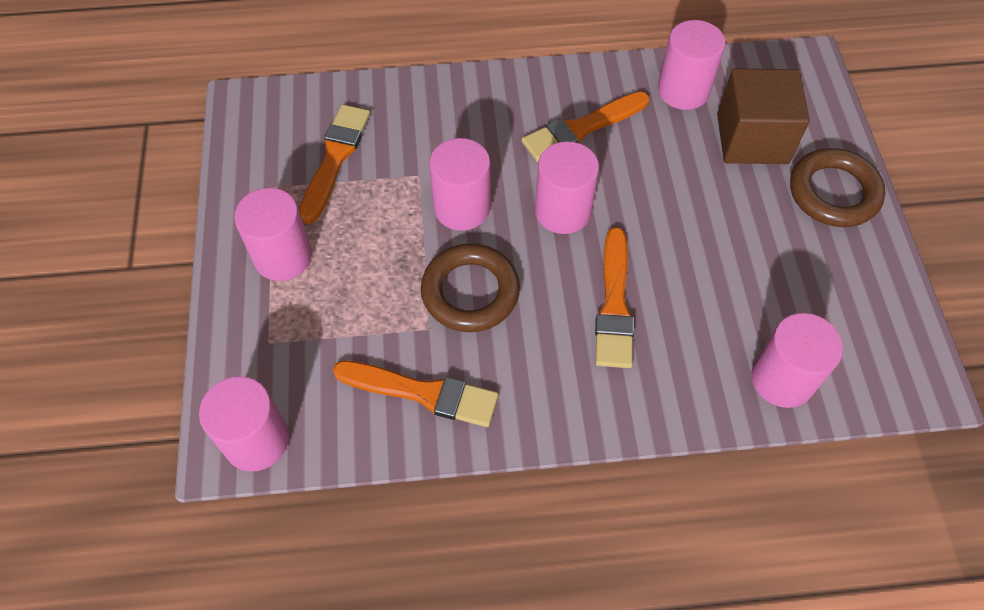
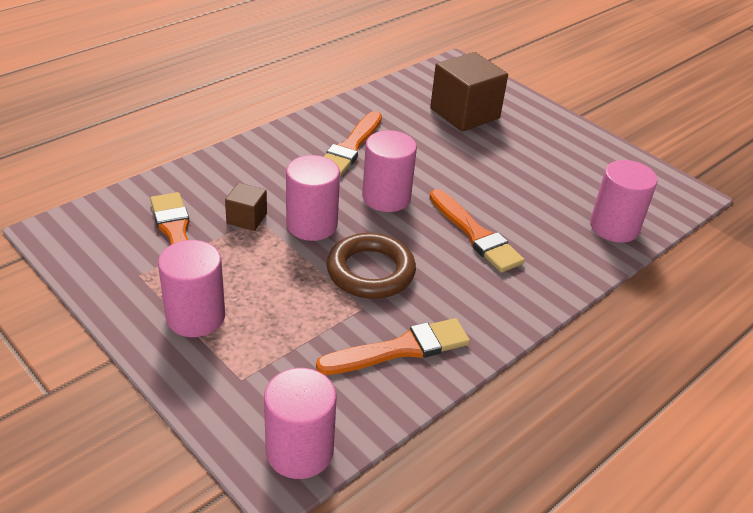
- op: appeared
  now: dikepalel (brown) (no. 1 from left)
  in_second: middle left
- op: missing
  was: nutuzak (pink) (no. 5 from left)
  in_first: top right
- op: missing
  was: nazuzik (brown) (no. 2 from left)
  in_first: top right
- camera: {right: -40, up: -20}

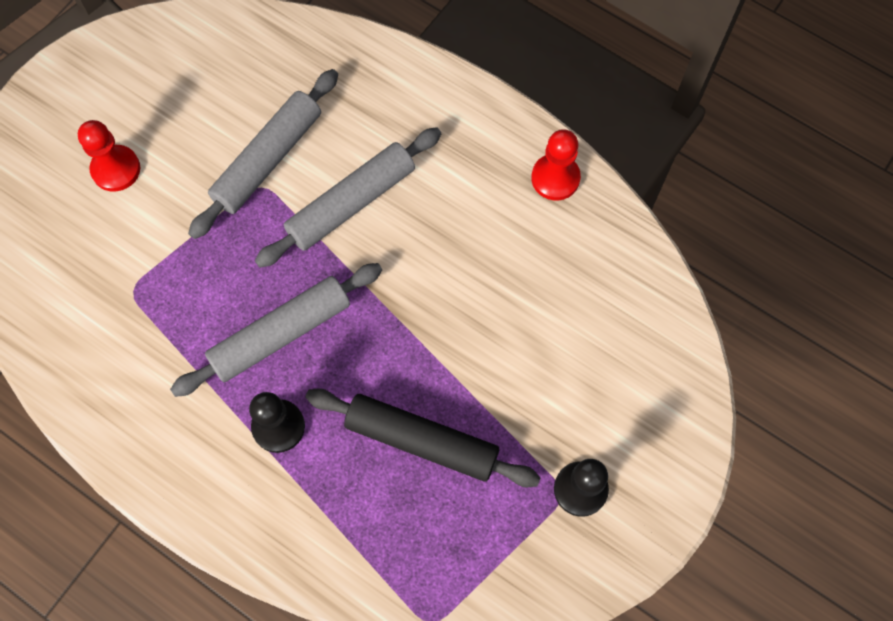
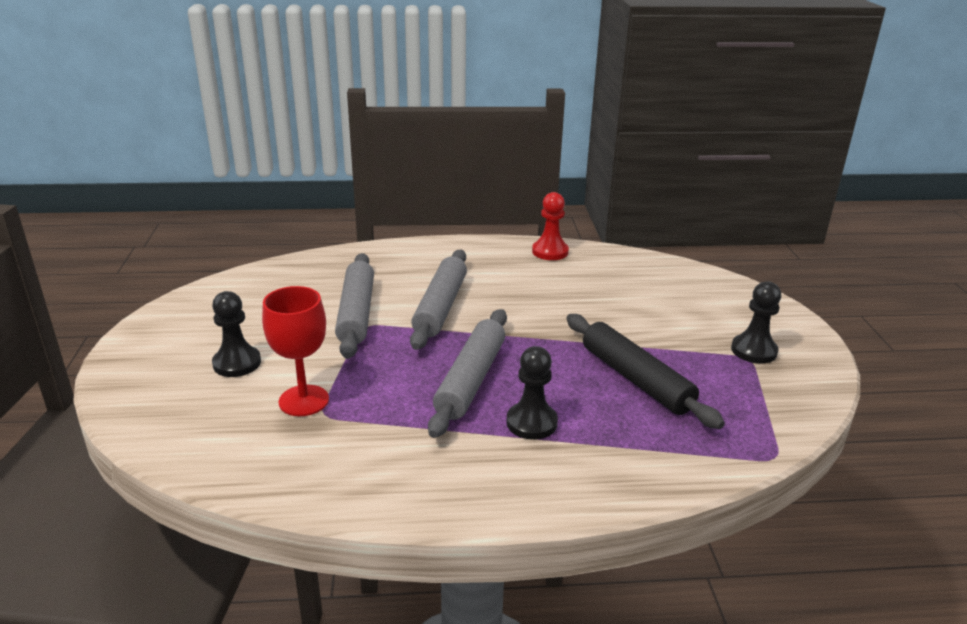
- op: colour
  was: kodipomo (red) (no. 1 from left)
  now: kodipomo (black) (no. 1 from left)
  in_first: top left
  in_second: middle left
- op: appeared
  now: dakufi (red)
  in_second: middle left
- op: spun
  was: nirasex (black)
  in_first: bottom centre
  in_second: middle right
  clockwise: 75
- camera: {right: -40, up: -40}

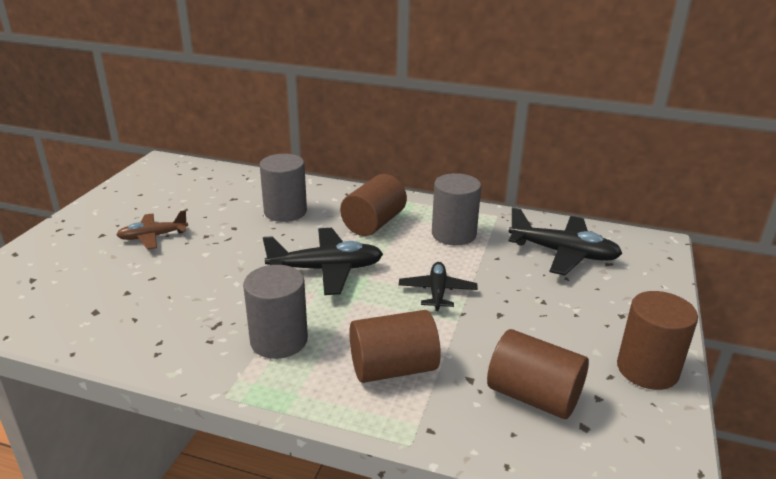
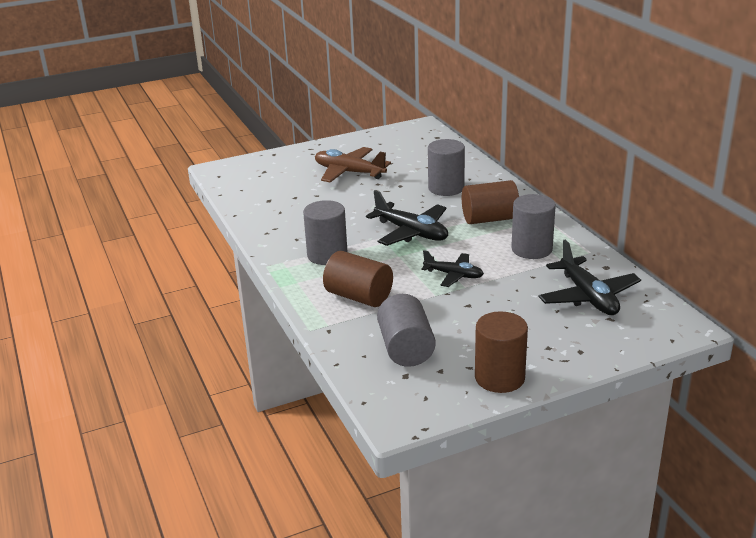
- op: size
  was: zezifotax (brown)
  in_first: middle left
  in_second: top centre
  ratio: 1.59
- op: colour
  was: nutuzak (brown) (no. 3 from left)
  now: nutuzak (grey) (no. 2 from left)
  in_first: bottom right
  in_second: centre
- op: spun
  was: zezifotax (black) (no. 2 from left)
  in_first: centre
  in_second: centre
  clockwise: 60
- camera: {right: 50, up: 0}

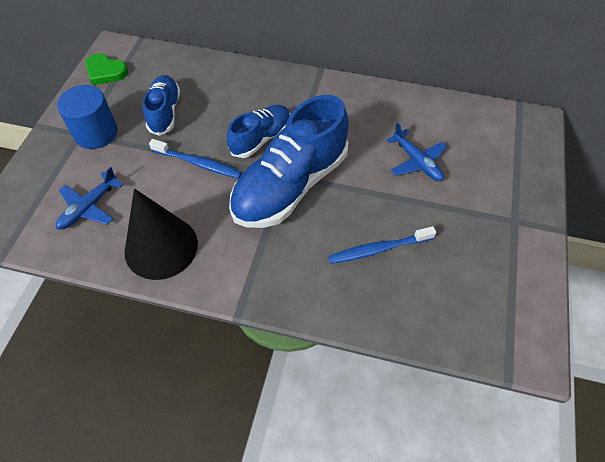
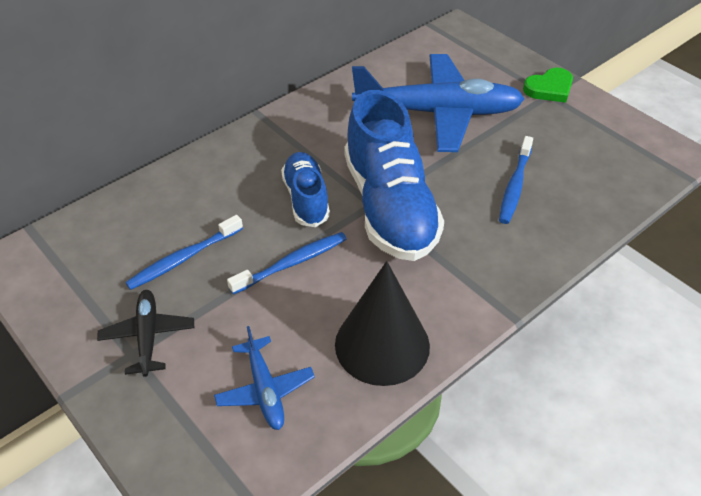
- op: exchanged
  was: nutuzak (blue)
  now: zezifotax (black)
  in_first: top left
  in_second: bottom left
- op: exchanged
  was: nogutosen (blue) (no. 1 from left)
  now: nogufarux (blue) (no. 1 from left)
  in_first: top left
  in_second: middle left
- op: size
  was: zezifotax (blue) (no. 2 from left)
  in_first: top right
  in_second: top centre
  ratio: 2.11
- op: relocated
  was: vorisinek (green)
  in_first: top left
  in_second: top right
- camera: {right: -55, up: -10}

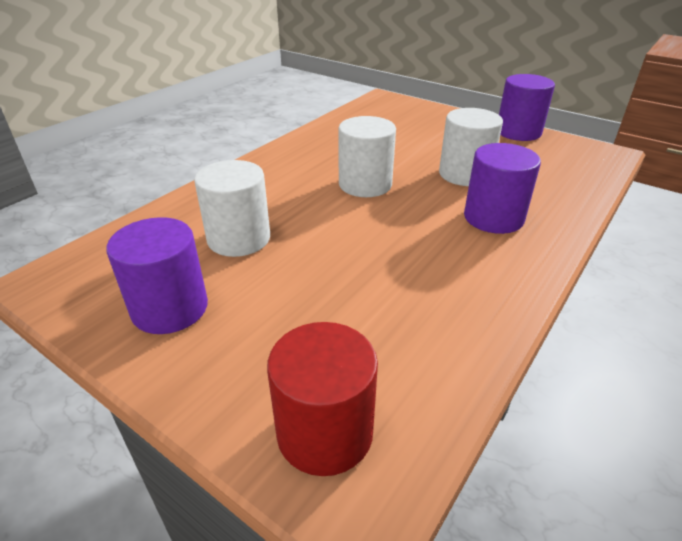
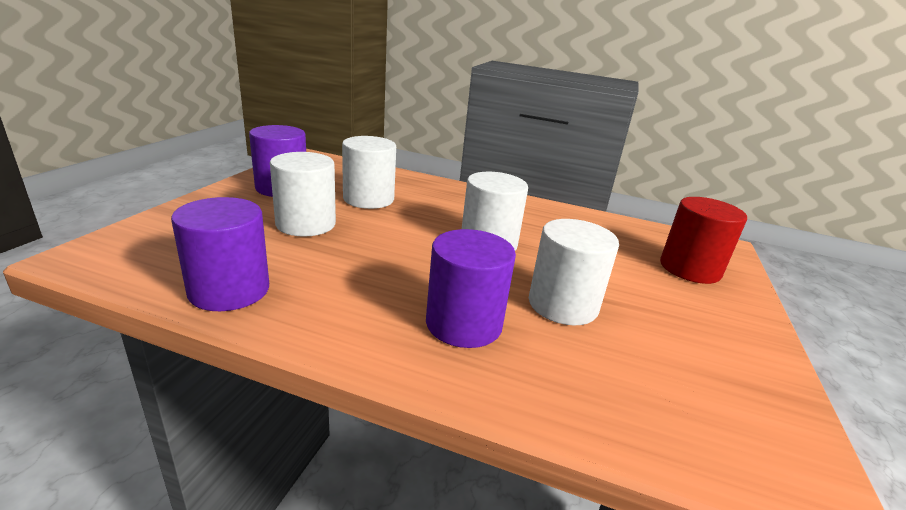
- op: relocated
  was: nutuzak (purple) (no. 3 from left in the first image)
  now: nutuzak (purple) (no. 1 from left)
  in_first: top right
  in_second: middle left
- op: appeared
  now: nutuzak (white) (no. 1 from left)
  in_second: centre
- op: relocated
  was: nutuzak (red)
  in_first: bottom centre
  in_second: middle right
- camera: {right: 70, up: -10}

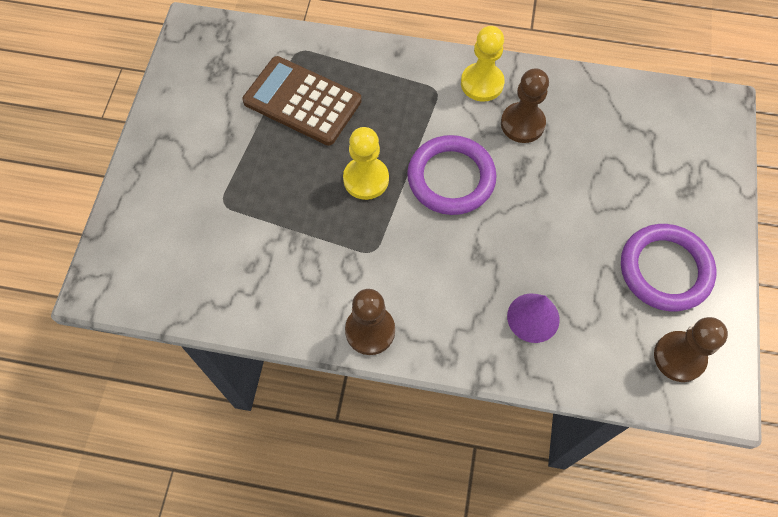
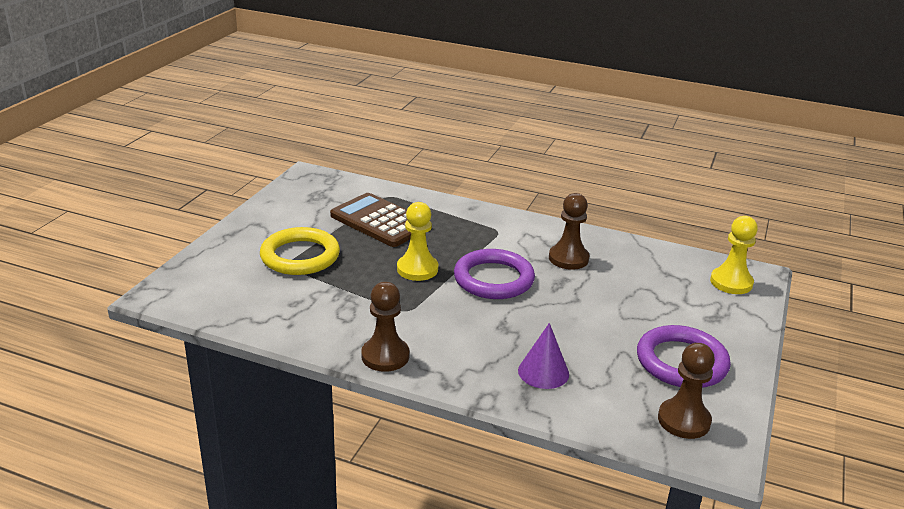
- op: appeared
  now: nazuzik (yellow)
  in_second: middle left
- op: relocated
  was: kodipomo (yellow) (no. 2 from left)
  in_first: top centre
  in_second: middle right
- camera: {right: 10, up: -35}

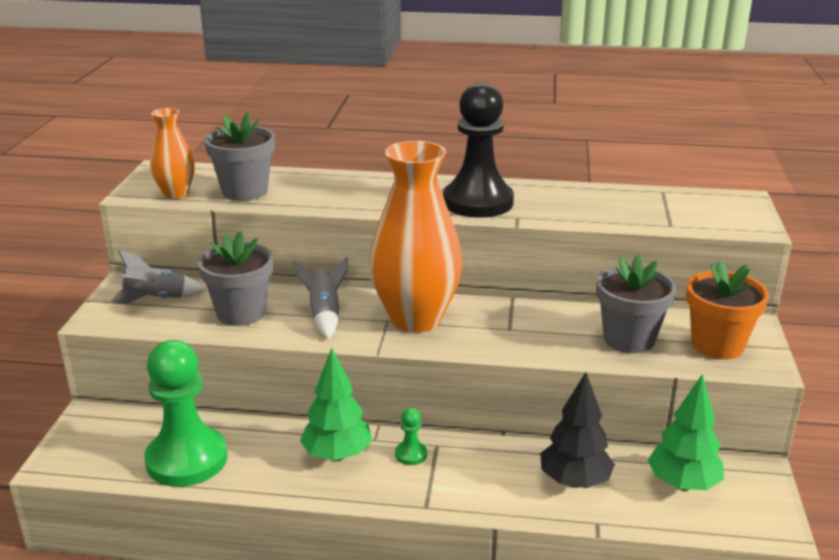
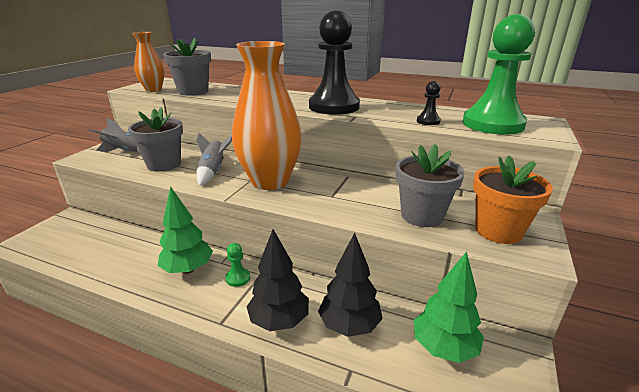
- op: appeared
  now: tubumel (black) (no. 1 from left)
  in_second: bottom centre
- op: appeared
  now: kodipomo (black) (no. 2 from left)
  in_second: top right
- op: relocated
  was: kodipomo (green) (no. 1 from left in the first image)
  now: kodipomo (green) (no. 2 from left)
  in_first: bottom left
  in_second: top right
- camera: {right: 15, up: 0}

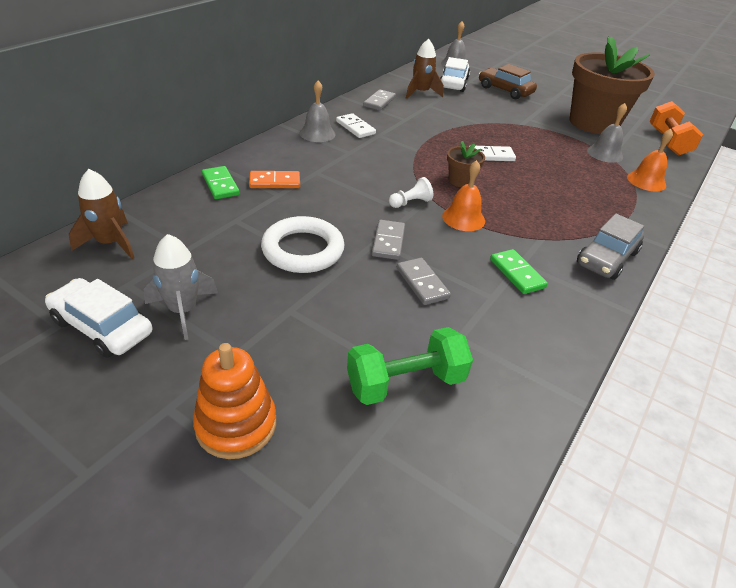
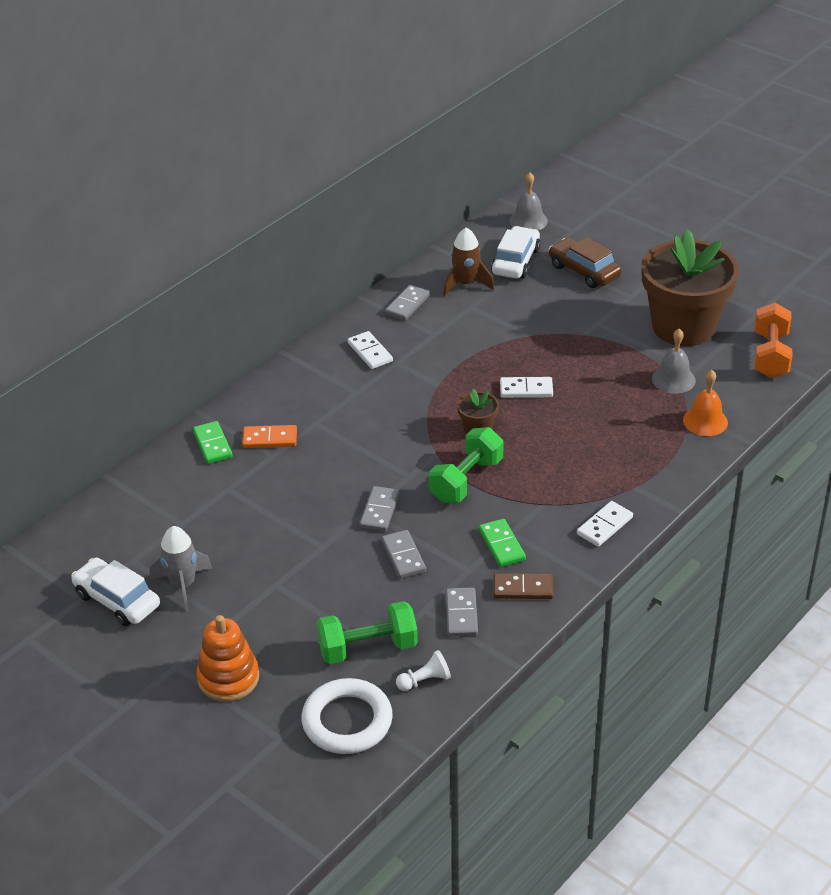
- op: relocated
  was: nazuzik (white)
  in_first: centre
  in_second: bottom centre
- op: relocated
  was: kodipomo (white)
  in_first: top centre
  in_second: bottom centre
- op: exchanged
  was: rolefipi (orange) (no. 1 from left)
  now: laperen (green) (no. 2 from left)
  in_first: top centre
  in_second: centre
- op: appeared
  now: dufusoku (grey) (no. 4 from left)
  in_second: bottom centre
- op: appeared
  now: dufusoku (brown)
  in_second: centre
- op: exchanged
  was: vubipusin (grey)
  now: dufusoku (white) (no. 3 from left)
  in_first: middle right
  in_second: middle right
- op: missing
  was: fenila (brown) (no. 1 from left)
  in_first: middle left
- op: missing
  was: rolefipi (grey) (no. 1 from left)
  in_first: top centre
- camera: {right: 10, up: 0}

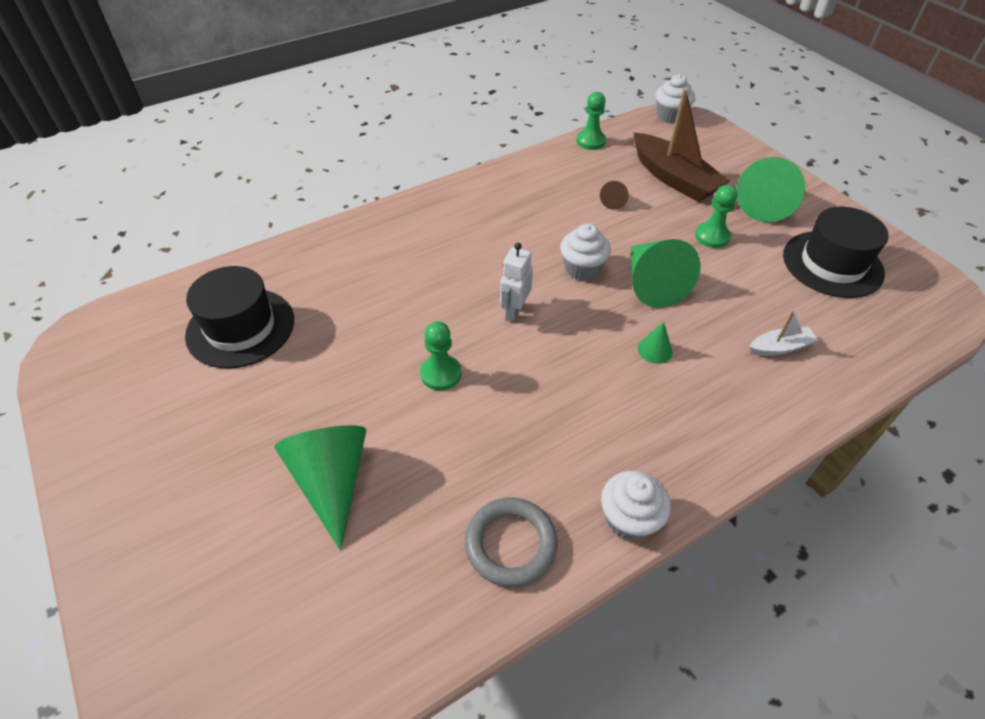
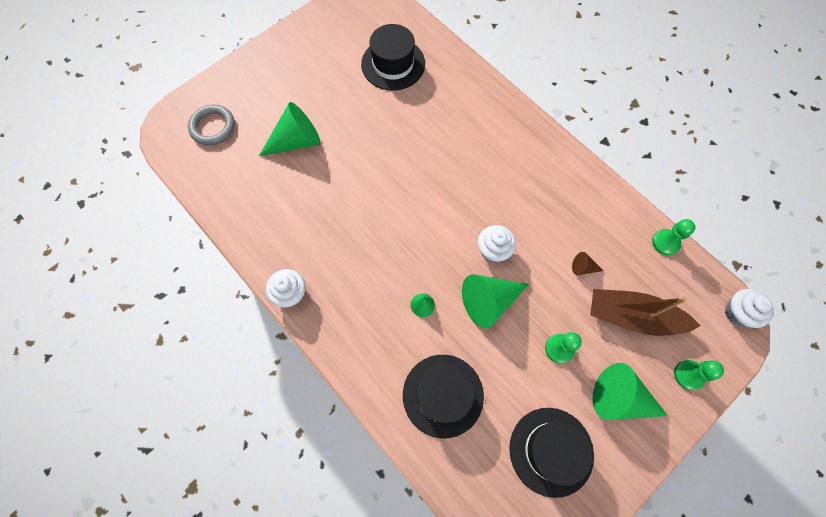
- op: relocated
  was: nazuzik (grey)
  in_first: bottom centre
  in_second: top left
- op: exchanged
  was: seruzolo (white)
  now: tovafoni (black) (no. 2 from left)
  in_first: middle right
  in_second: bottom centre
- op: spun
  was: seruzolo (brown)
  in_first: top right
  in_second: middle right
  clockwise: 60
- op: relocated
  was: kodipomo (green) (no. 1 from left in the first image)
  now: kodipomo (green) (no. 3 from left)
  in_first: centre
  in_second: bottom right
- op: missing
  was: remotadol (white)
  in_first: centre
- camera: {right: 80, up: 20}

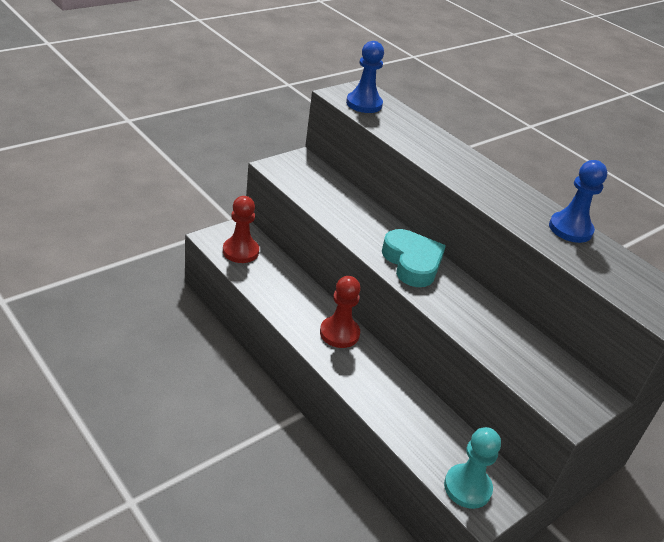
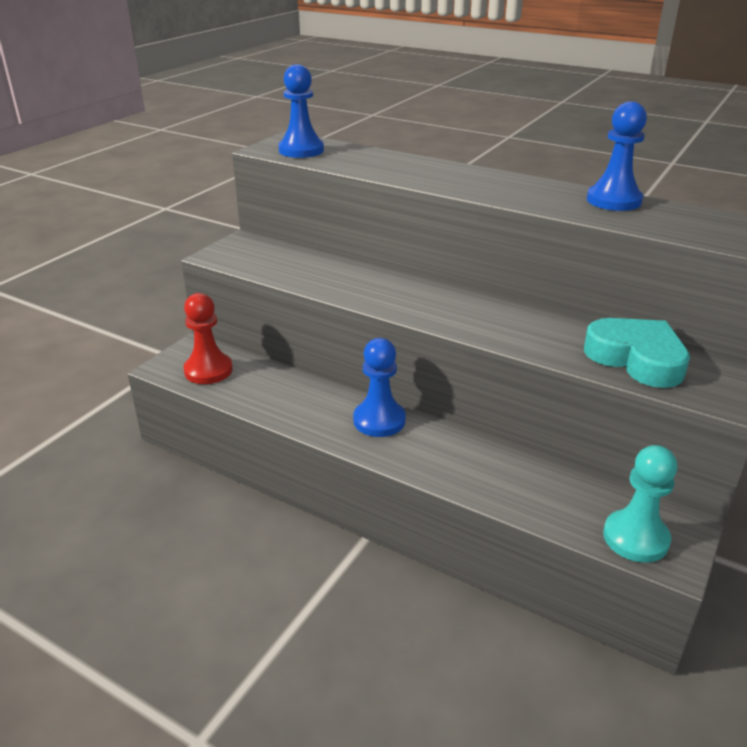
- op: colour
  was: kodipomo (red) (no. 2 from left)
  now: kodipomo (blue) (no. 2 from left)
  in_first: centre
  in_second: centre
- op: relocated
  was: vorisinek (turquoise)
  in_first: centre
  in_second: middle right
- camera: {right: -15, up: -5}

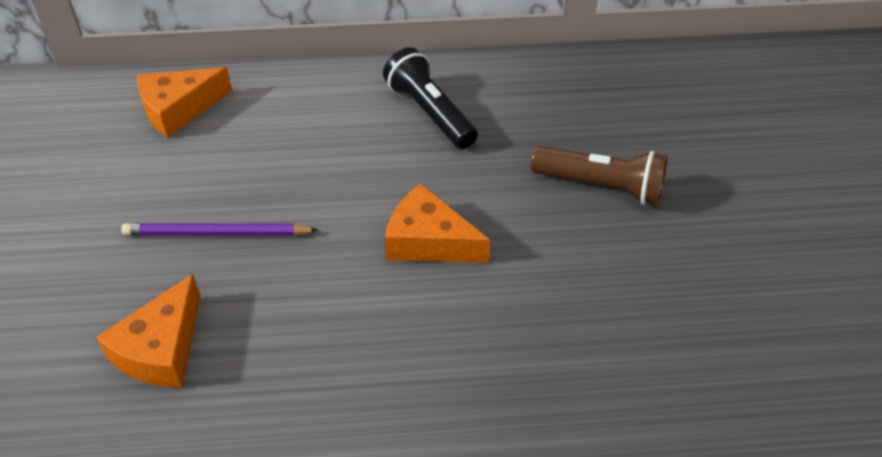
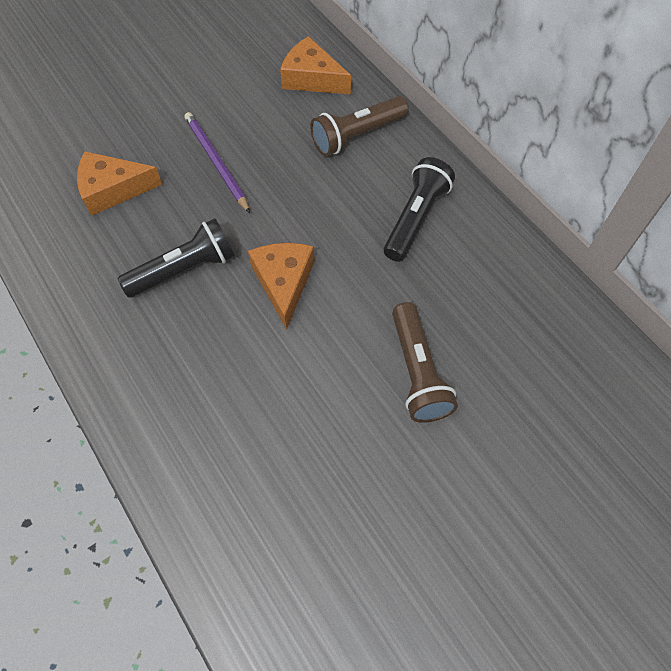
- op: appeared
  now: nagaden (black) (no. 1 from left)
  in_second: middle left
- op: appeared
  now: nagaden (brown) (no. 1 from left)
  in_second: top centre
- camera: {right: 60, up: 15}

